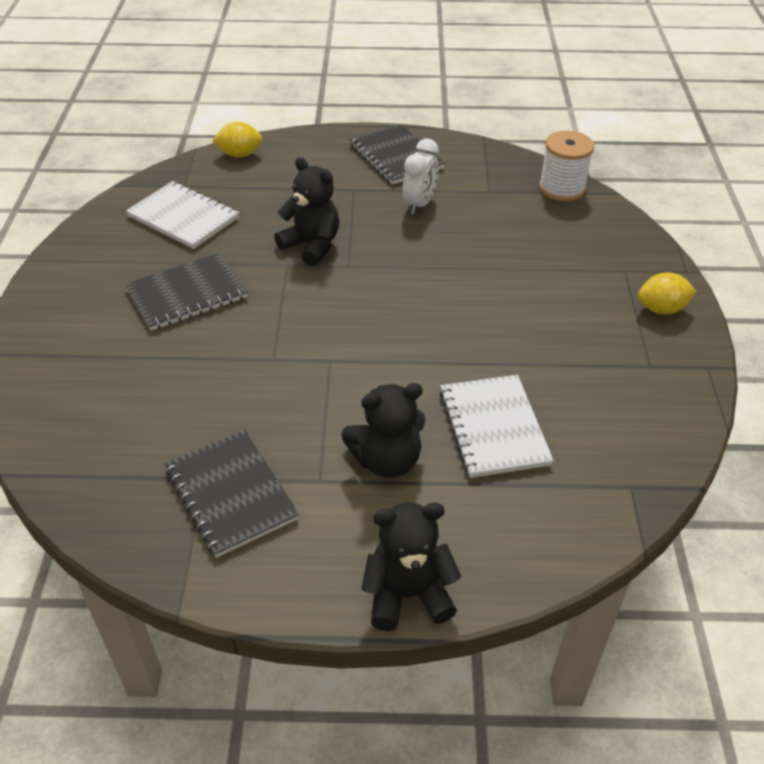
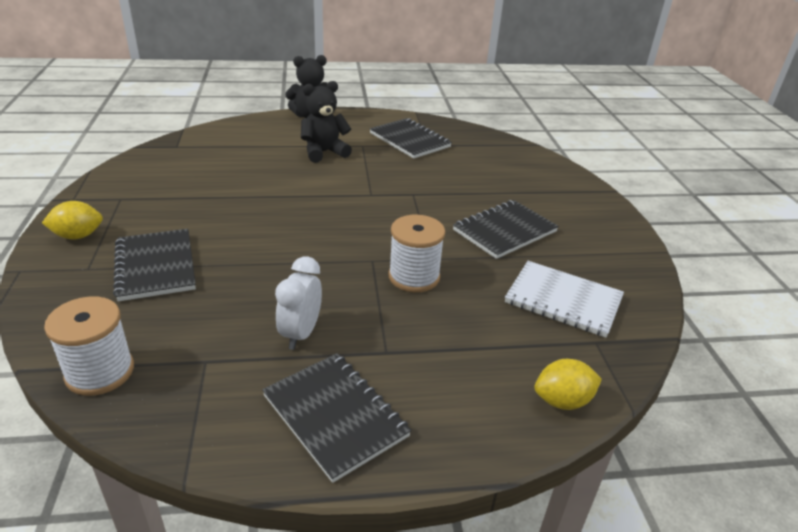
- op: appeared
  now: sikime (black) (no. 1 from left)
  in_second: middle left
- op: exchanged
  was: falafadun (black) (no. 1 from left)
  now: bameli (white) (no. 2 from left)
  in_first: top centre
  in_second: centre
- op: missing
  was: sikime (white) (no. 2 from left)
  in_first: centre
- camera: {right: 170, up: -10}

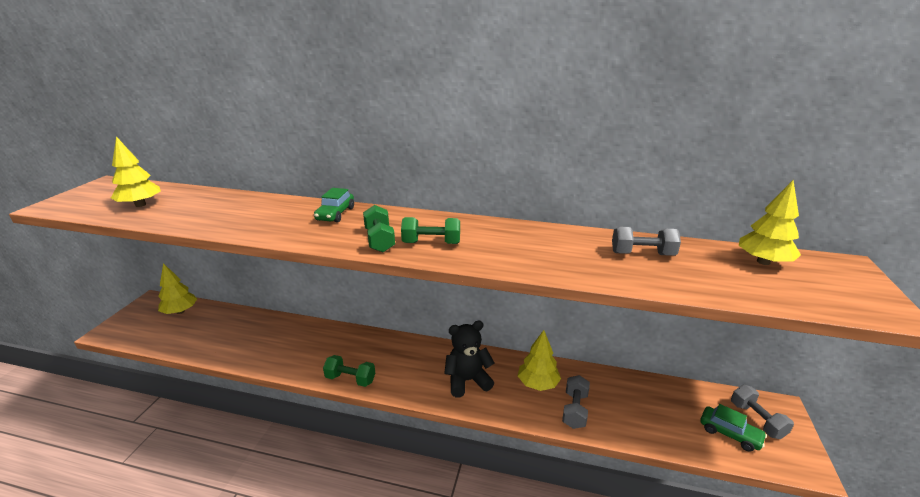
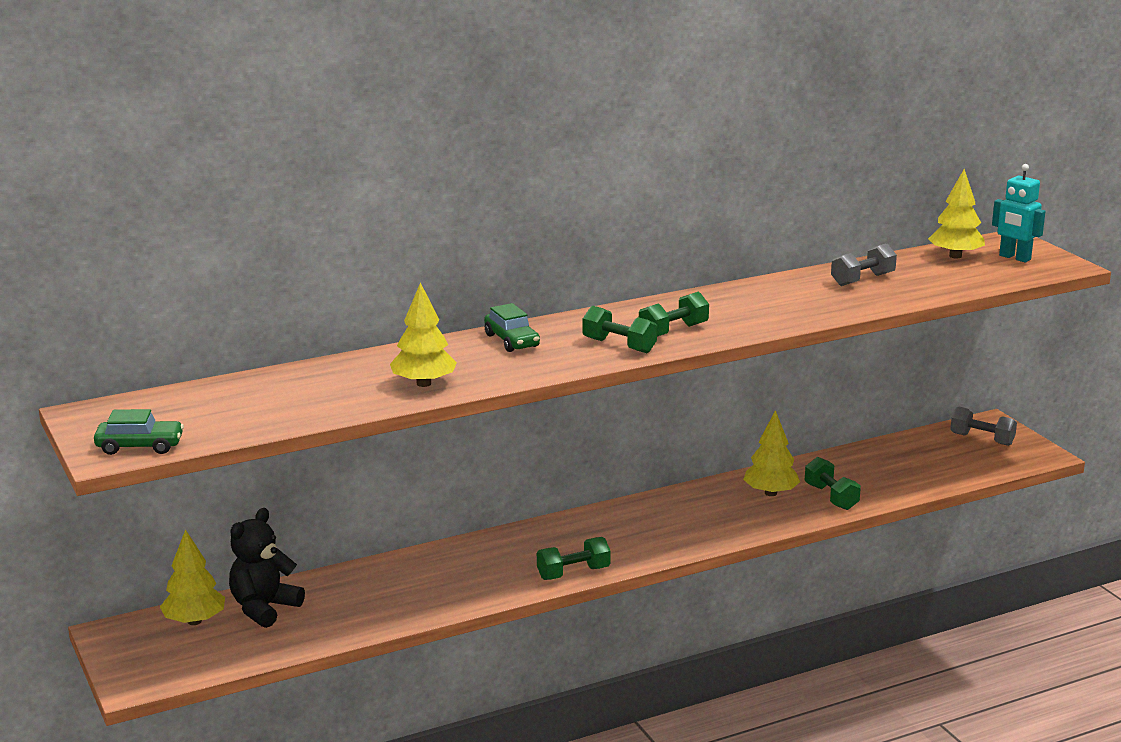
- op: relocated
  was: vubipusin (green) (no. 2 from left in the first image)
  now: vubipusin (green) (no. 1 from left)
  in_first: bottom right
  in_second: middle left
- op: relocated
  was: falafadun (black)
  in_first: bottom centre
  in_second: bottom left
- op: relocated
  was: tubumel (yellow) (no. 1 from left in the first image)
  now: tubumel (yellow) (no. 2 from left)
  in_first: middle left
  in_second: centre
- op: colour
  was: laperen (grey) (no. 1 from left)
  now: laperen (green) (no. 4 from left)
  in_first: bottom centre
  in_second: middle right
- op: appeared
  now: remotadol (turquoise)
  in_second: top right
- camera: {right: -40, up: -5}

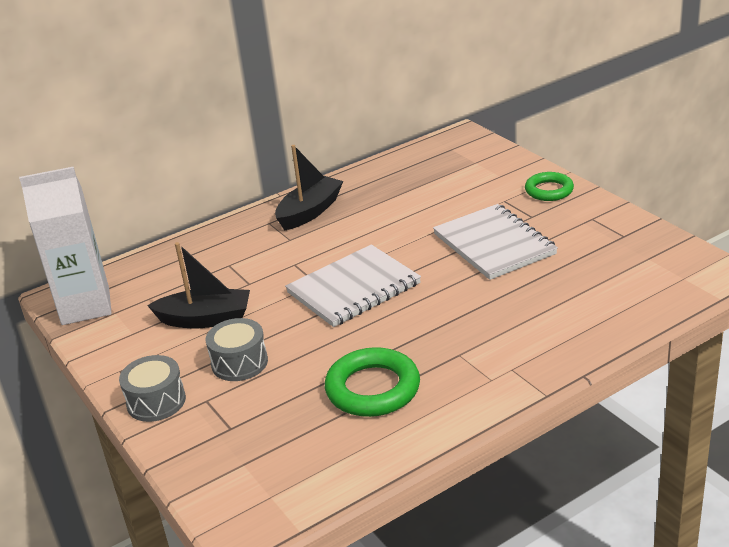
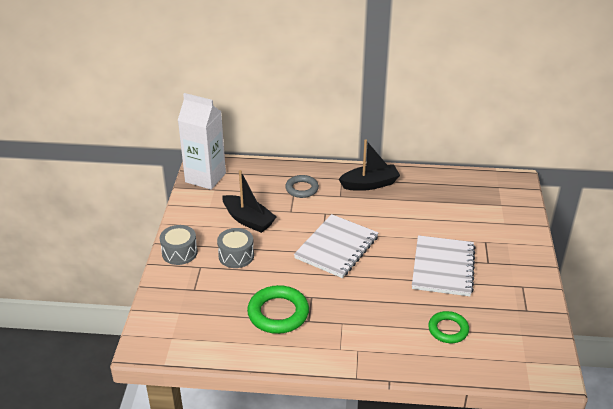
- op: appeared
  now: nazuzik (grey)
  in_second: centre
- op: spun
  was: sikime (white) (no. 1 from left)
  in_first: centre
  in_second: centre
  clockwise: -60
- op: relocated
  was: nazuzik (green) (no. 2 from left)
  in_first: middle right
  in_second: bottom right
- camera: {right: 35, up: 5}

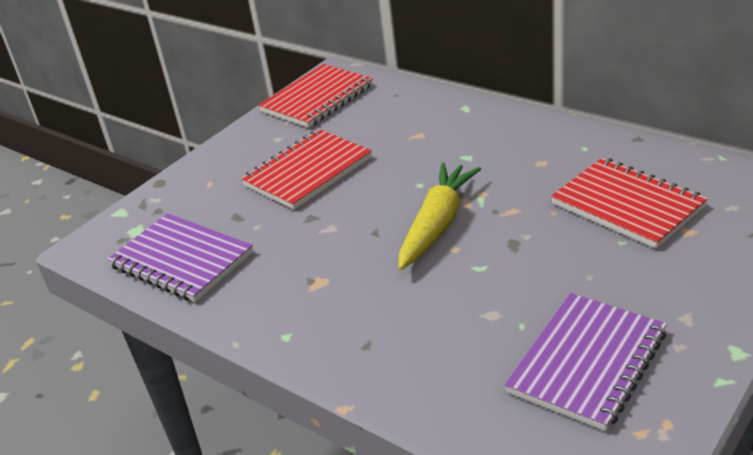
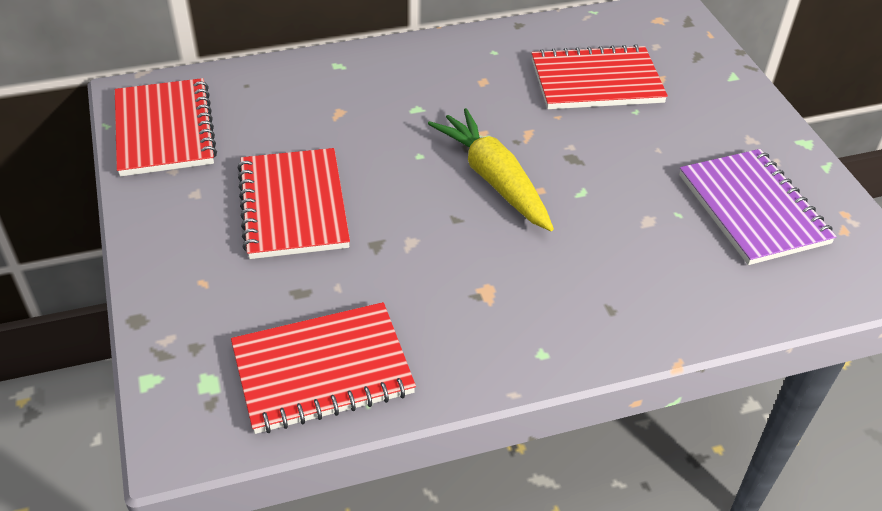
- op: colour
  was: sikime (purple) (no. 1 from left)
  now: sikime (red) (no. 3 from left)
  in_first: middle left
  in_second: bottom centre
- camera: {right: -60, up: 10}

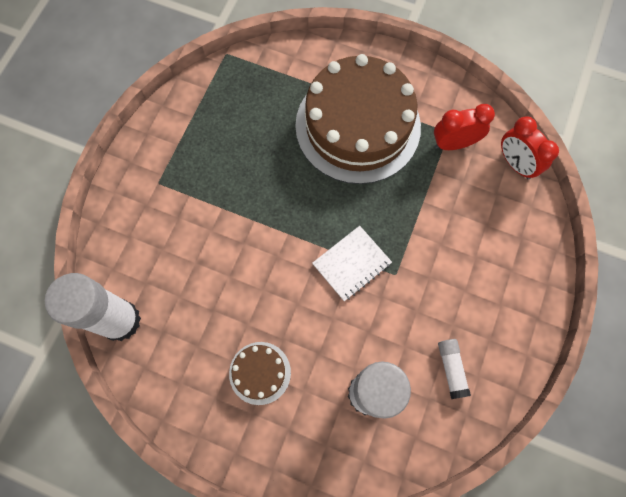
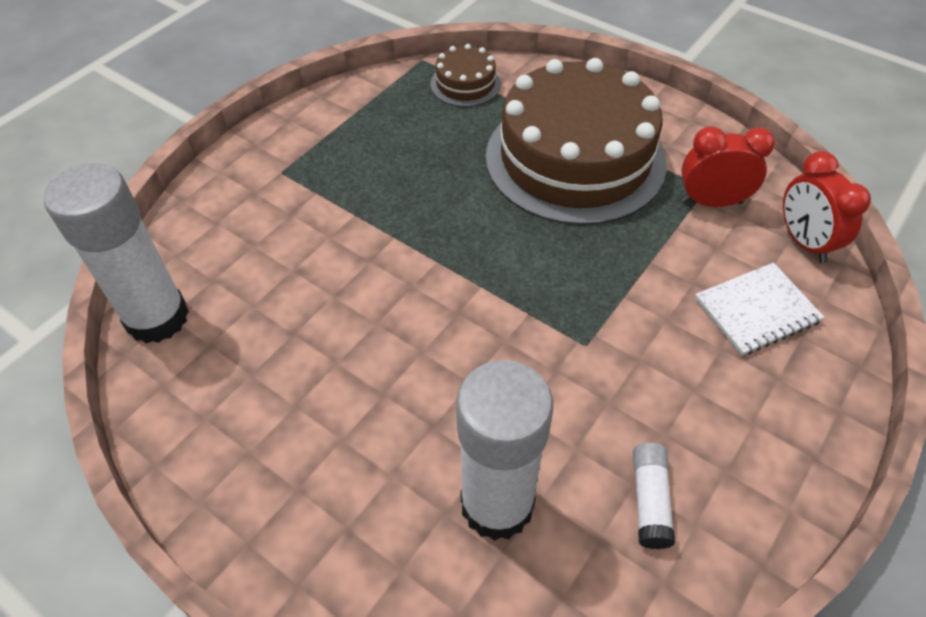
- op: relocated
  was: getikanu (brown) (no. 1 from left)
  in_first: bottom centre
  in_second: top centre
- op: relocated
  was: sikime (white)
  in_first: centre
  in_second: middle right
- camera: {right: 15, up: -20}

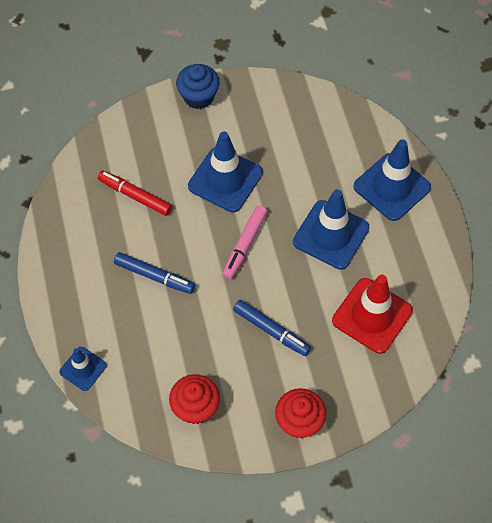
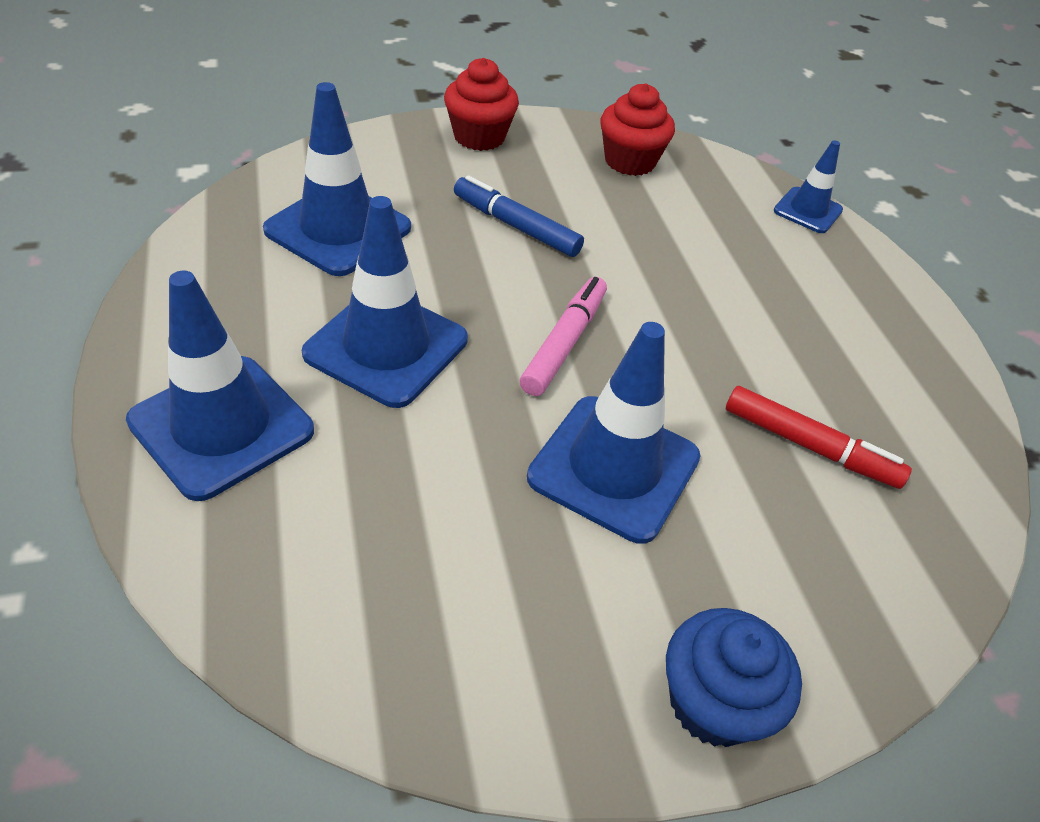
- op: colour
  was: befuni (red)
  now: befuni (blue) (no. 2 from left)
  in_first: middle right
  in_second: top left
- op: missing
  was: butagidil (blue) (no. 1 from left)
  in_first: middle left
- camera: {right: 175, up: -15}

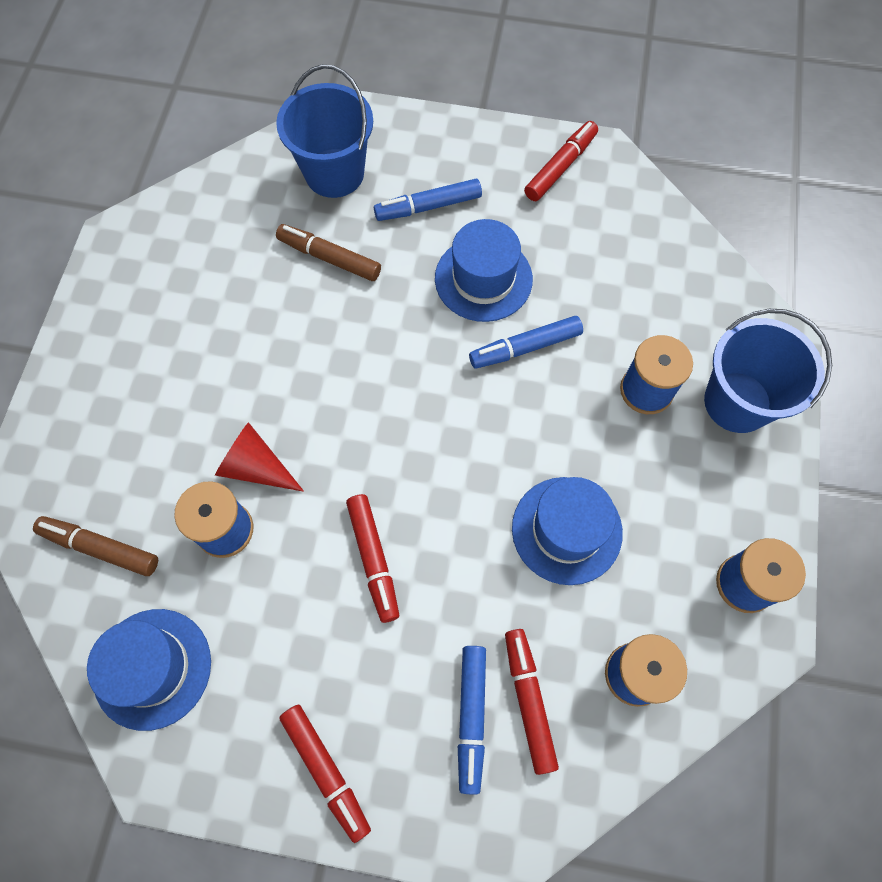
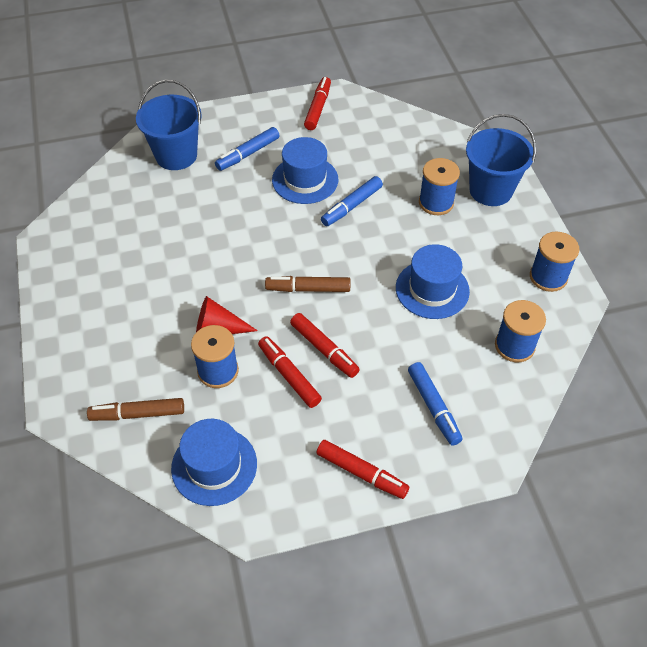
- op: relocated
  was: butagidil (red) (no. 3 from left in the first image)
  now: butagidil (red) (no. 1 from left)
  in_first: bottom centre
  in_second: centre
- op: relocated
  was: butagidil (brown) (no. 2 from left)
  in_first: top centre
  in_second: centre
- camera: {right: -25, up: -15}

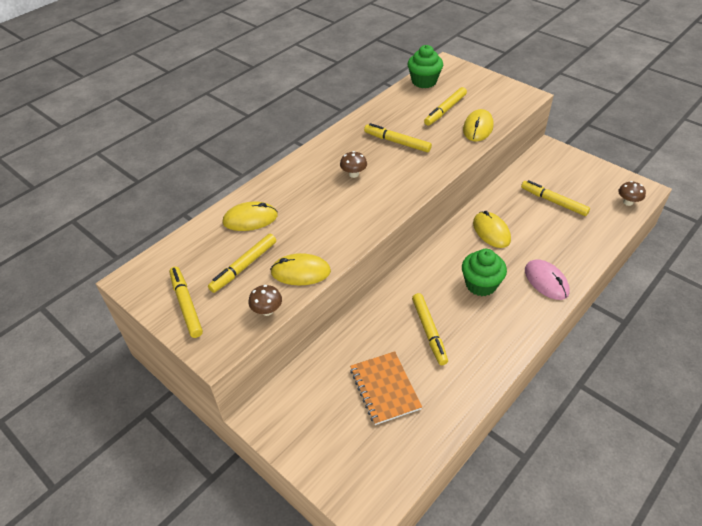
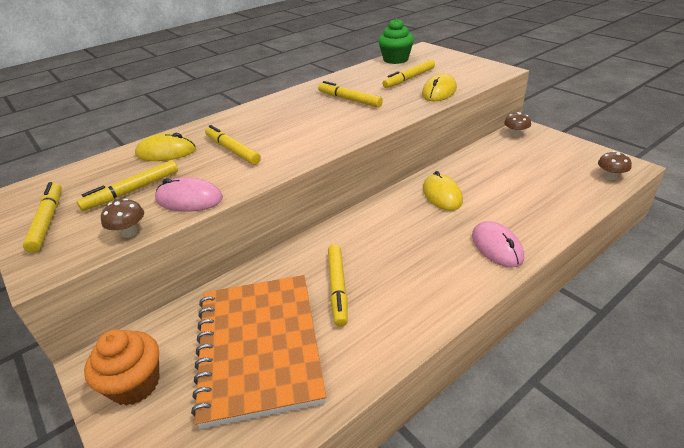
- op: appeared
  now: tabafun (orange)
  in_second: bottom left
- op: colour
  was: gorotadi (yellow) (no. 2 from left)
  now: gorotadi (pink) (no. 1 from left)
  in_first: centre
  in_second: middle left
- op: size
  was: sikime (orange)
  in_first: bottom centre
  in_second: bottom centre
  ratio: 1.76
- op: relocated
  was: butagidil (yellow) (no. 6 from left in the first image)
  now: butagidil (yellow) (no. 3 from left)
  in_first: middle right
  in_second: top centre
- op: relocated
  was: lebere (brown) (no. 2 from left)
  in_first: top centre
  in_second: top right
- op: missing
  was: tabafun (green) (no. 2 from left)
  in_first: middle right
- camera: {right: 10, up: -10}

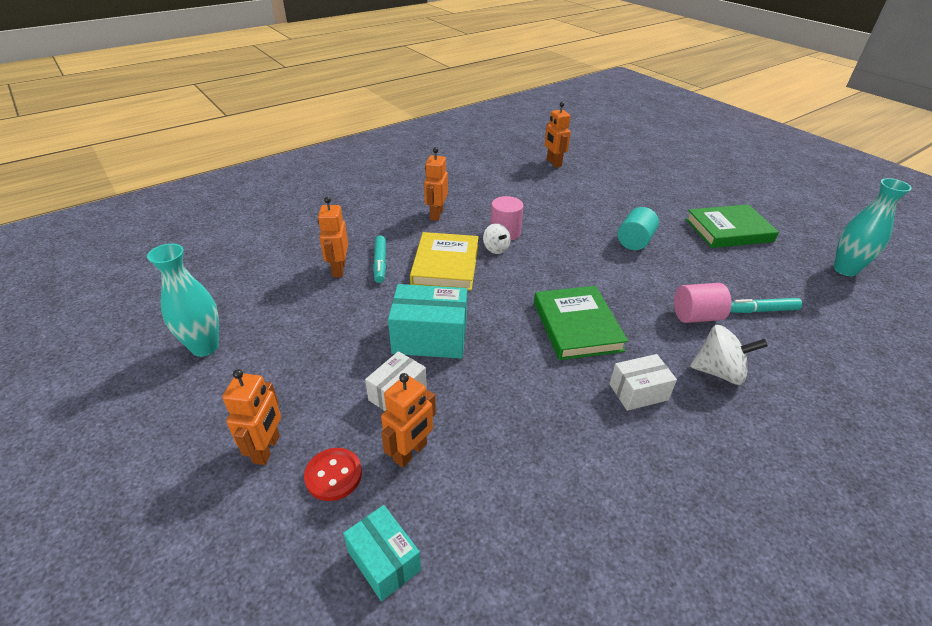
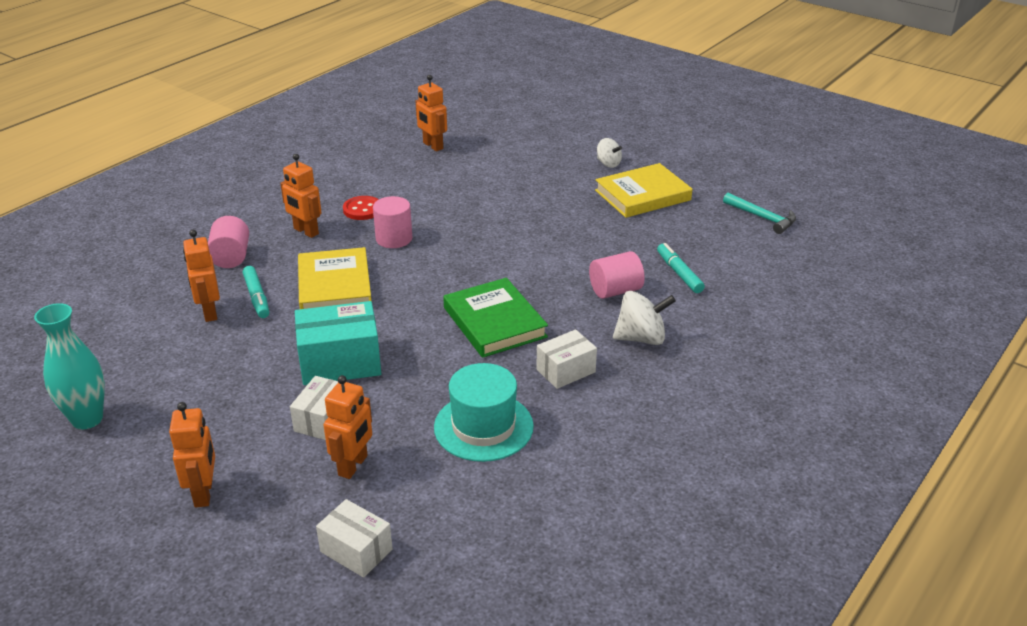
- op: appeared
  now: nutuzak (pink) (no. 1 from left)
  in_second: middle left
- op: spun
  was: remotadol (orange) (no. 4 from left in the first image)
  in_first: top centre
  in_second: top left
  clockwise: -45
- op: colour
  was: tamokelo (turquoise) (no. 1 from left)
  now: tamokelo (white) (no. 2 from left)
  in_first: bottom centre
  in_second: bottom centre
- op: relocated
  was: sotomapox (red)
  in_first: bottom centre
  in_second: top centre
- op: appeared
  now: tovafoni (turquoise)
  in_second: centre
- op: colour
  was: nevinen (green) (no. 2 from left)
  now: nevinen (yellow) (no. 2 from left)
  in_first: middle right
  in_second: top centre
- op: relocated
  was: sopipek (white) (no. 1 from left)
  in_first: centre
  in_second: top centre
- op: spun
  was: butagidil (turquoise) (no. 2 from left)
  in_first: middle right
  in_second: centre
  clockwise: 90
- op: exchanged
  was: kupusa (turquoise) (no. 2 from left)
  now: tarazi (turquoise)
  in_first: middle right
  in_second: middle right
- op: missing
  was: nutuzak (turquoise)
  in_first: middle right
- camera: {right: -15, up: -5}

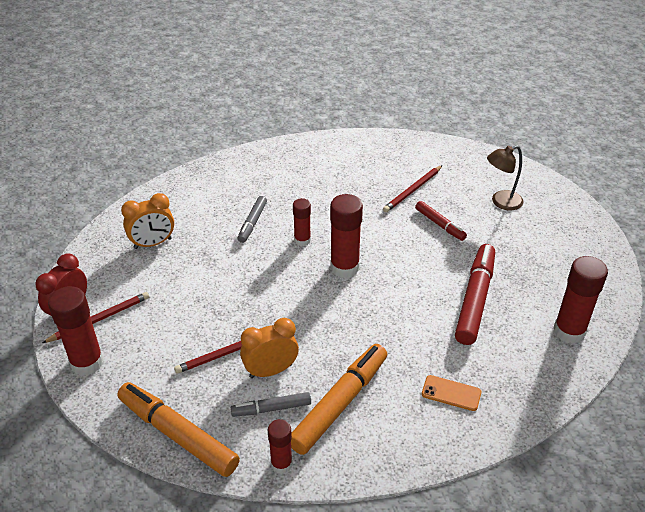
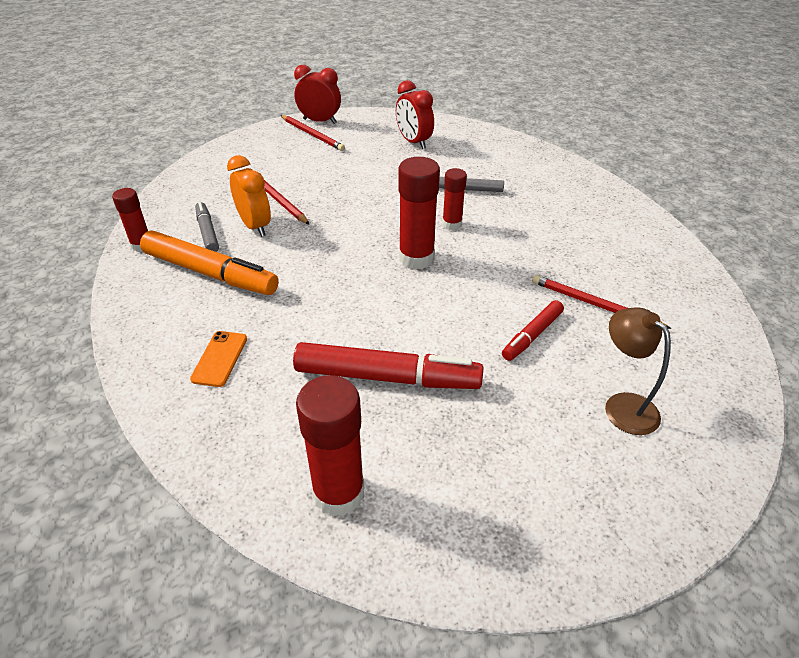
- op: colour
  was: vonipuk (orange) (no. 1 from left)
  now: vonipuk (red) (no. 2 from left)
  in_first: middle left
  in_second: top centre
- op: missing
  was: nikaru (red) (no. 1 from left)
  in_first: middle left
- op: missing
  was: butagidil (orange) (no. 1 from left)
  in_first: bottom left
- camera: {right: 80, up: 0}

